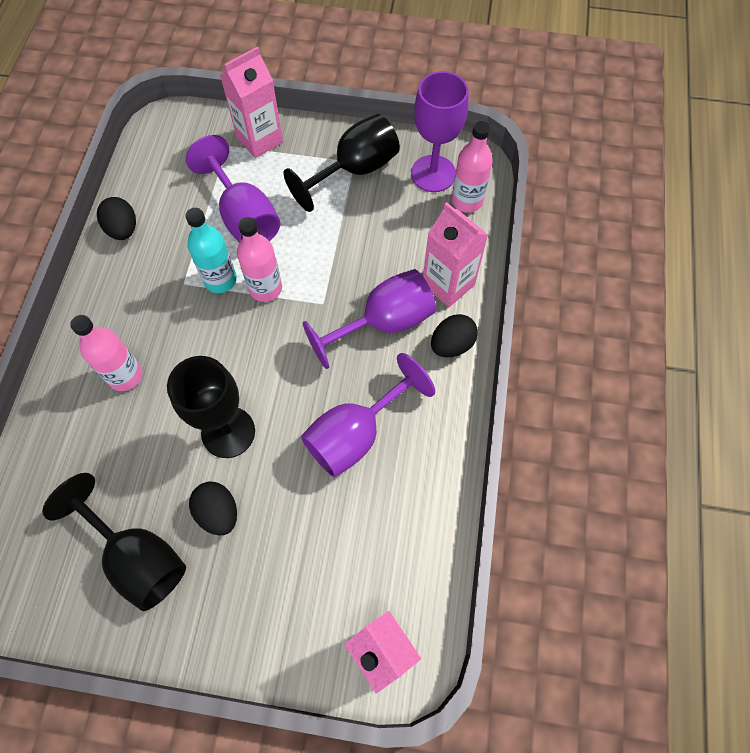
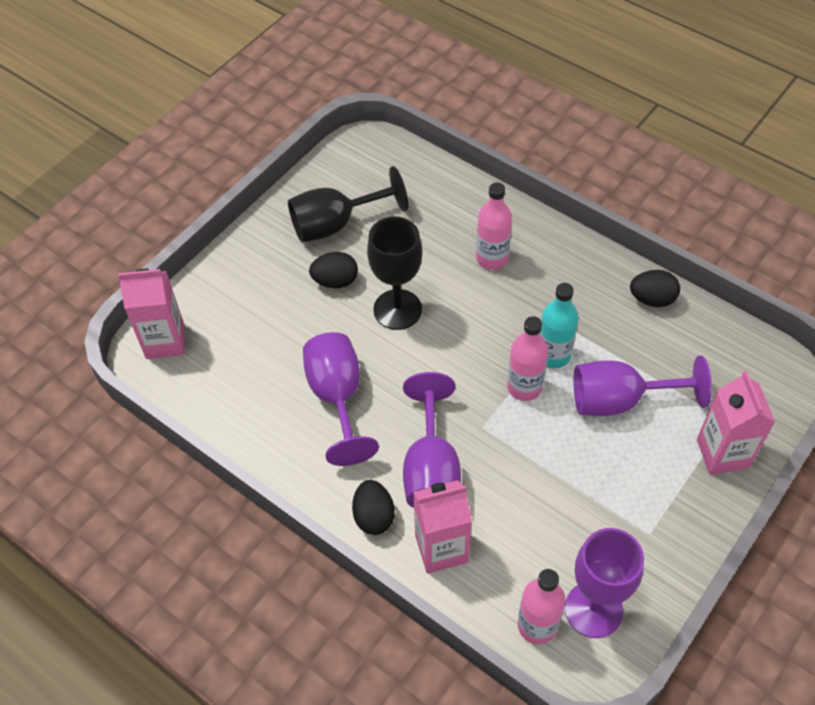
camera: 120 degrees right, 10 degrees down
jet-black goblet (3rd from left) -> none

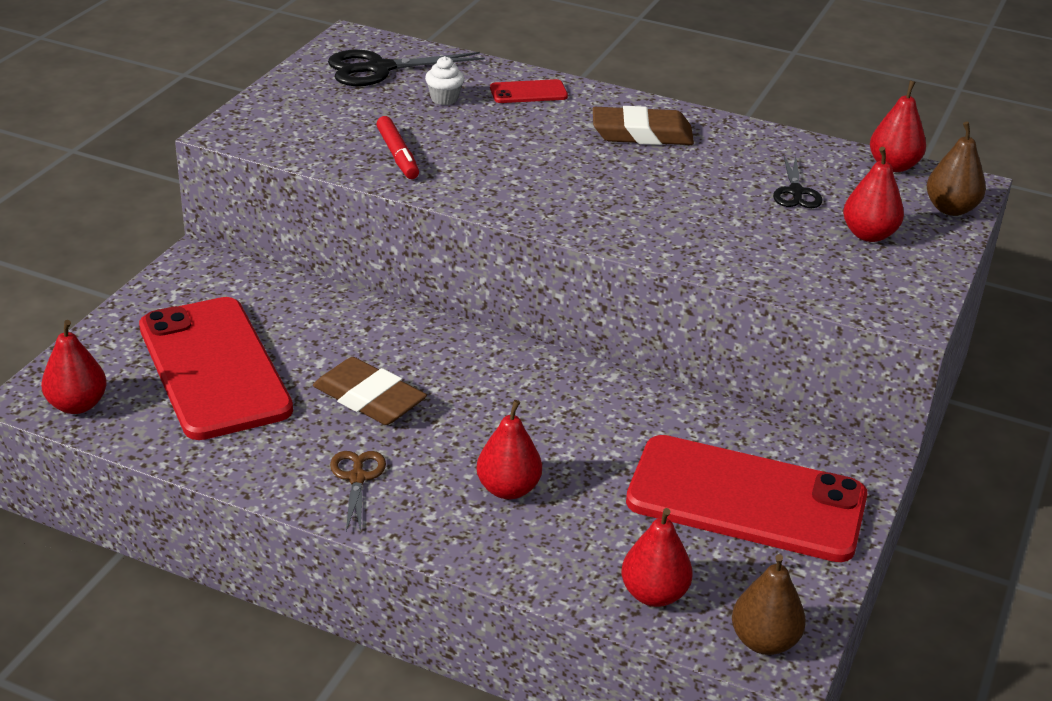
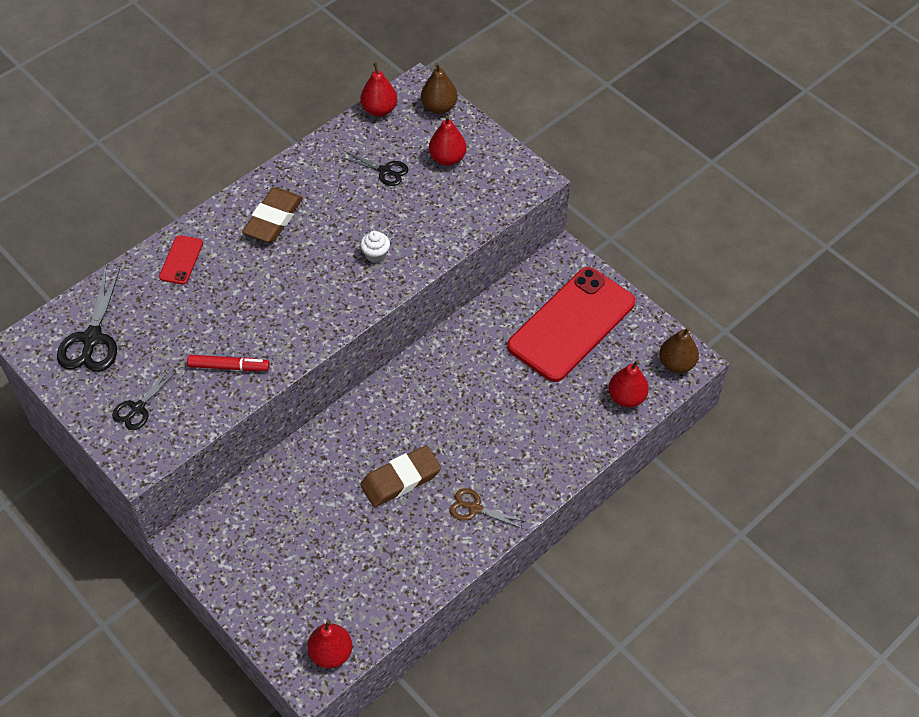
camera: 65 degrees left, 20 degrees up
crimson phone (1st from left) -> none
snow-white cupcake, move
crimson toy pear (2nd from left) -> none
none -> jet-black shears (2nd from left)

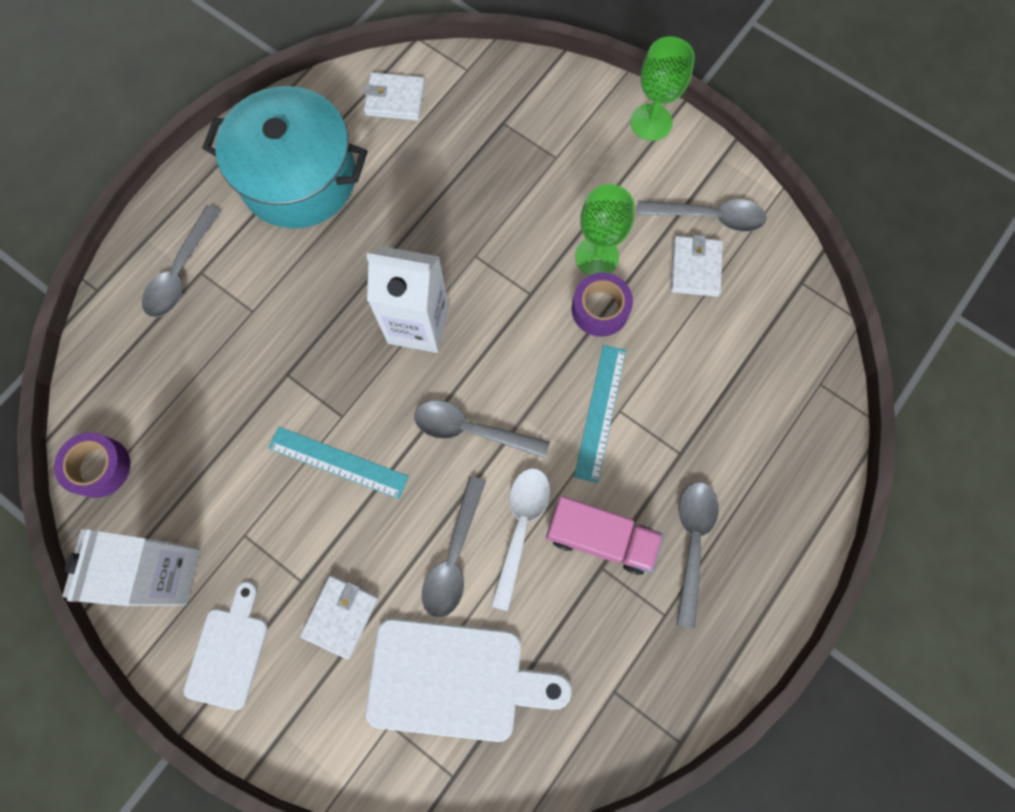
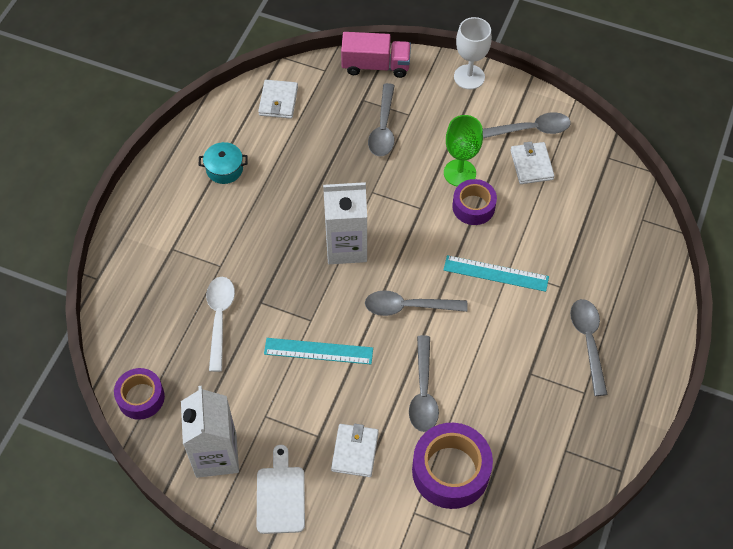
camera: 15 degrees left, 15 degrees down
grey tablespoon (1st from left), move
teal stockpot, x0.42
snow-white billfold (2nd from left in the first image) -> snow-white billfold (1st from left), 75 degrees counterclockwise
snow-white cutting board (2nd from left) -> royal purple sticky tape (2nd from left)
snow-white tablespoon, move
pink lorry, move
teal ruler (2nd from left), 75 degrees counterclockwise
emerald goblet (2nd from left) -> snow-white goblet

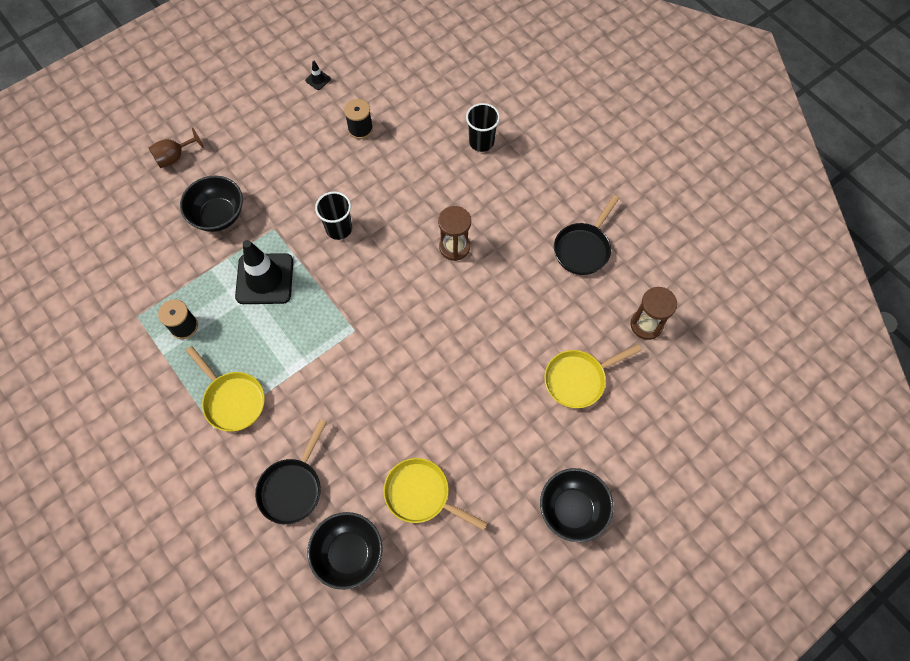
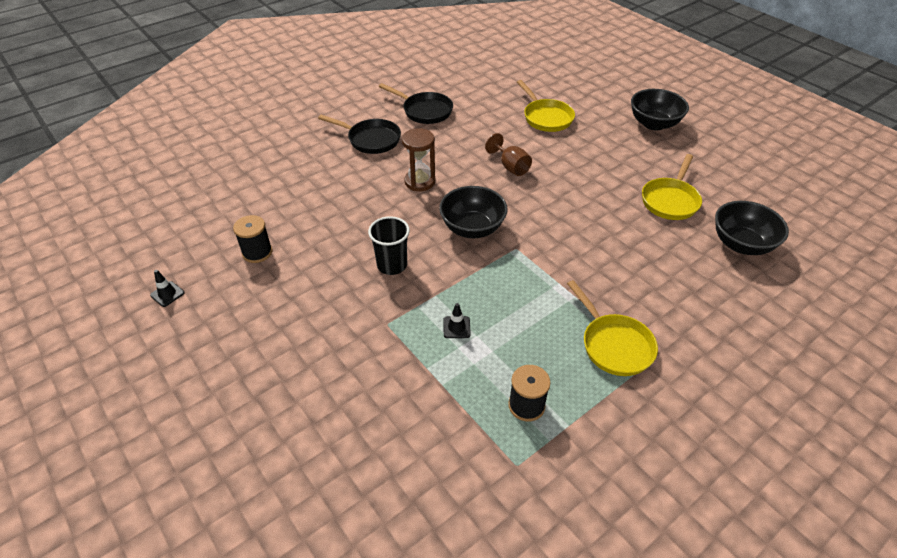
camera: 90 degrees left, 20 degrees down
russet goblet, move
jet-black bowl (1st from left), move
yellow skillet (1st from left in the first image) -> yellow skillet (2nd from left), 105 degrees clockwise
jet-black road cone (1st from left in the first image) -> jet-black road cone (2nd from left), x0.40
jet-black skillet (1st from left), move
jet-black beaker (2nd from left) -> none
russet sandglass (2nd from left) -> none

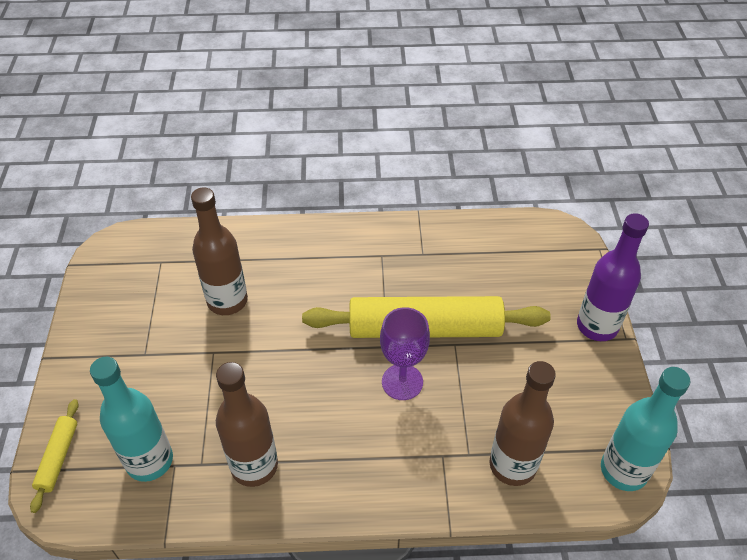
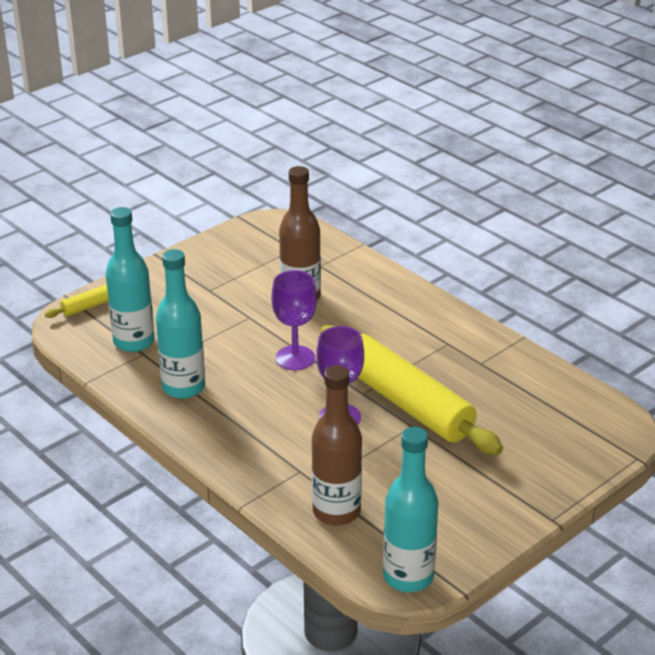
camera: 50 degrees right, 15 degrees down
russet flask (2nd from left) -> teal flask (2nd from left)
royal purple flask -> none
none -> royal purple goblet (1st from left)

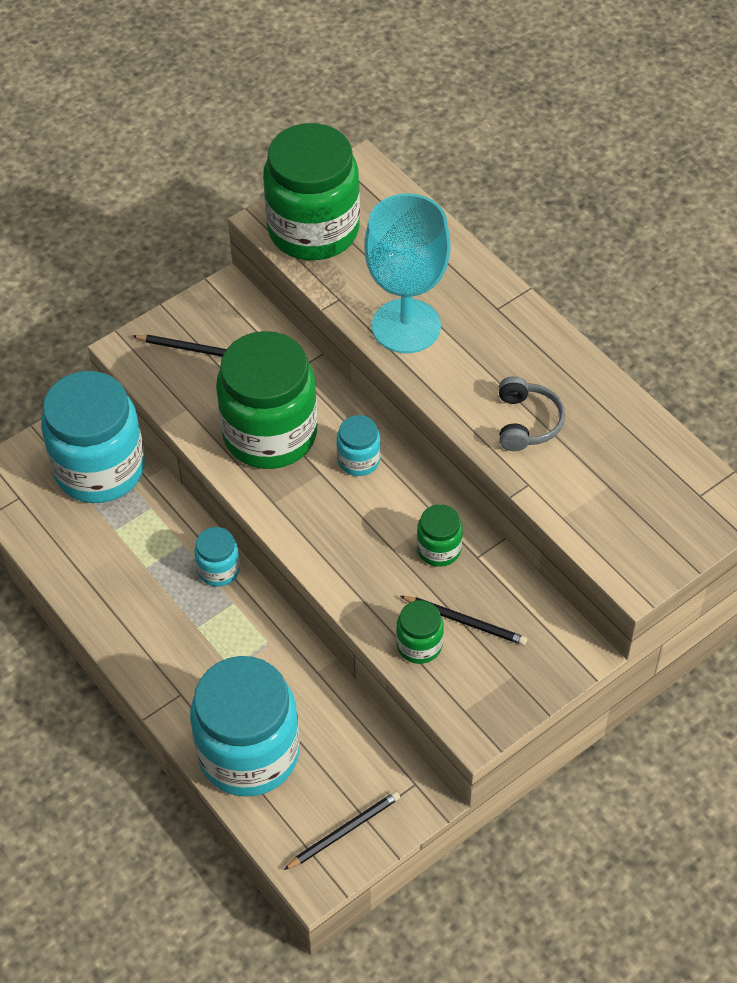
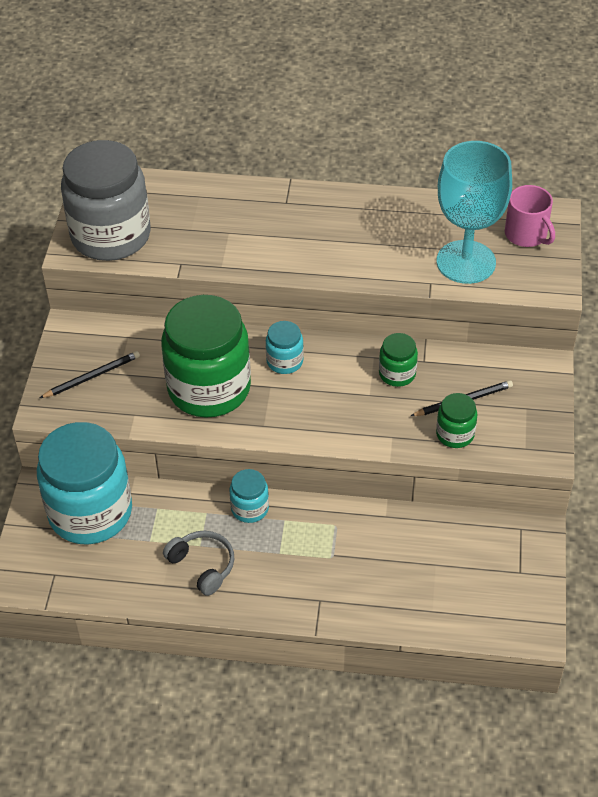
camera: 45 degrees left, 5 degrees down
teal preserve jar (3rd from left) -> none
emerald preserve jar (2nd from left) -> grey preserve jar
jet-black wooden pencil (2nd from left) -> none
teal goblet, move
grey headset, move
none -> pink coffee mug

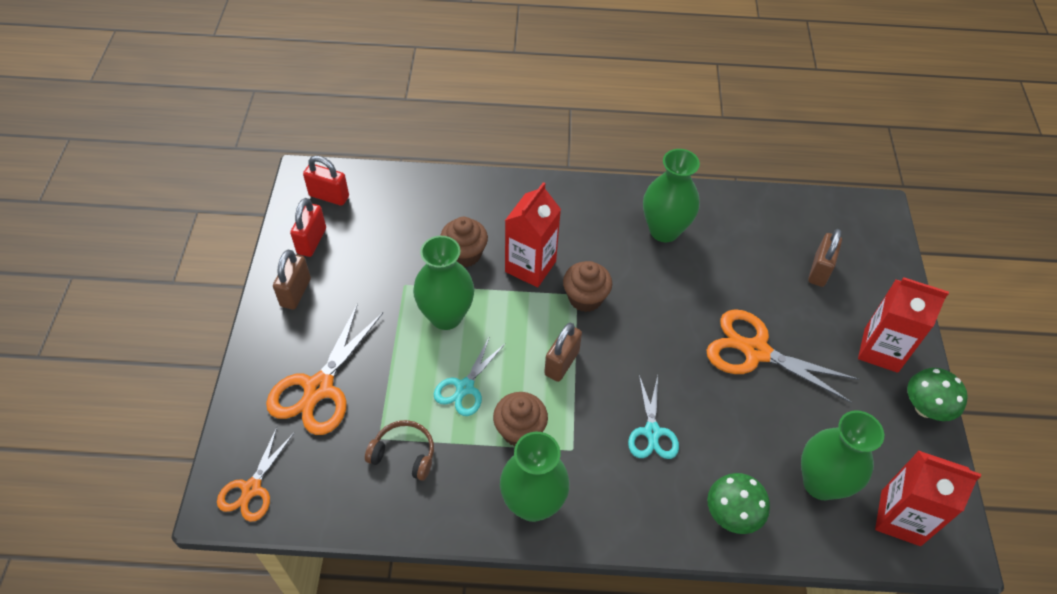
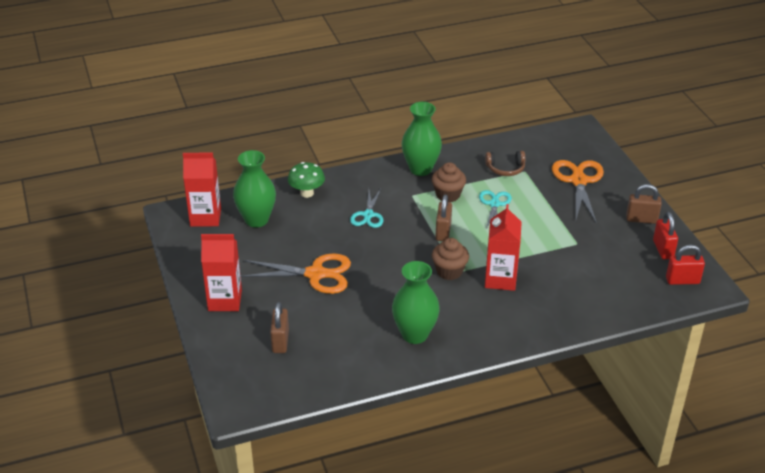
camera: 160 degrees right, 15 degrees down
orange shears (1st from left) -> none
russet lock (1st from left in the first image) -> russet lock (3rd from left), 75 degrees counterclockwise
emerald vase (1st from left) -> none
russet cupcake (1st from left) -> none
teal shears (2nd from left in the first image) -> teal shears (1st from left), 150 degrees counterclockwise
emerald mushroom (2nd from left) -> none

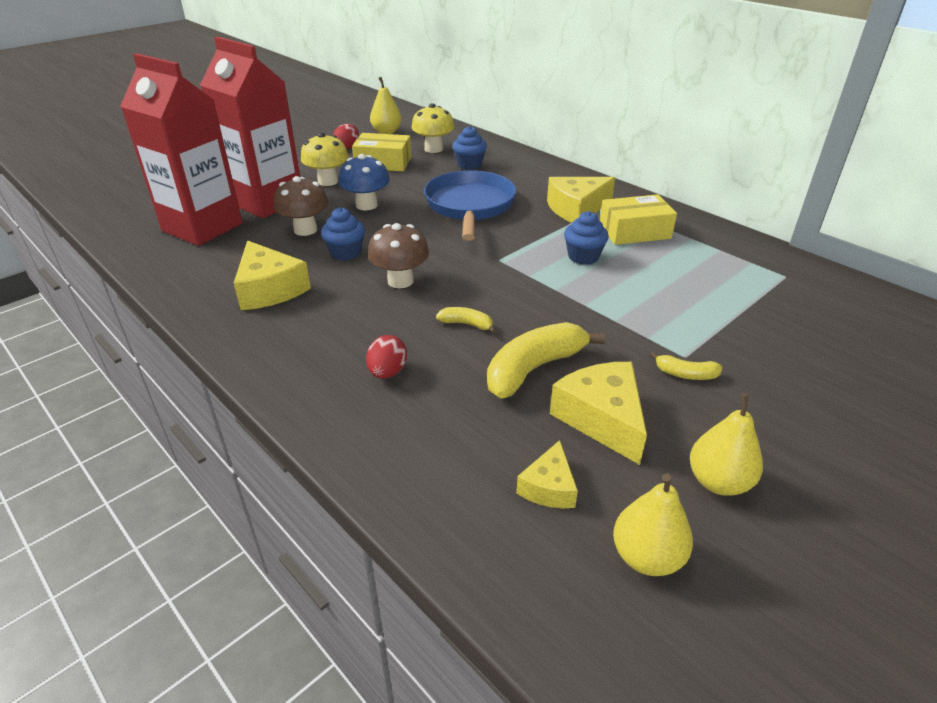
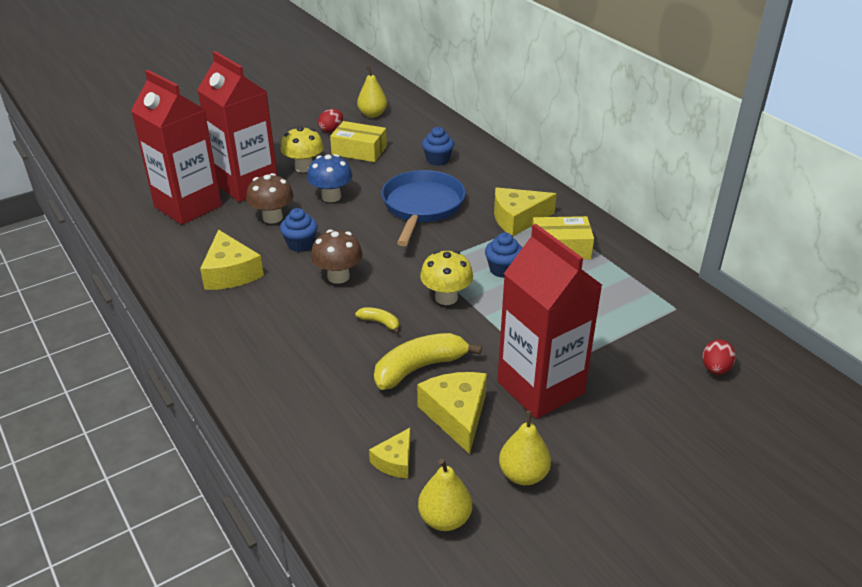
camera: 10 degrees right, 0 degrees up
crimson egg (2nd from left), move
yellow mushroom (2nd from left), move
yellow banana fruit (3rd from left) -> crimson milk carton (3rd from left)

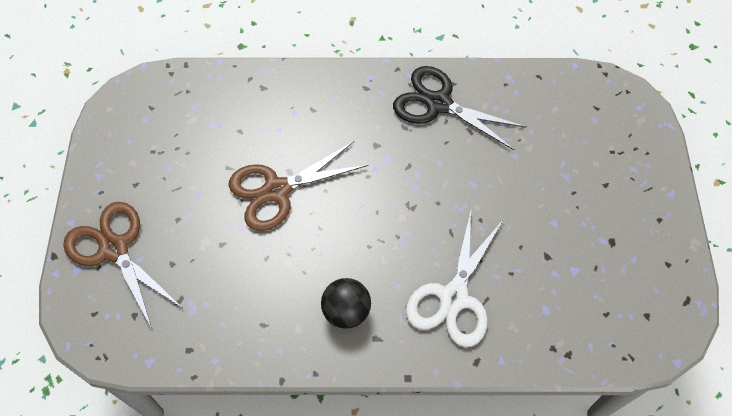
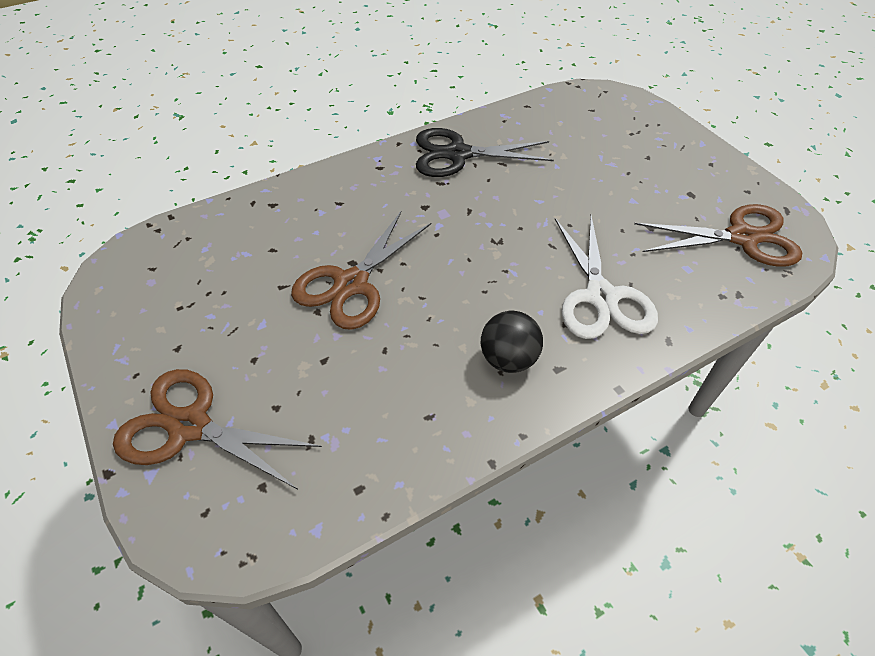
camera: 30 degrees left, 10 degrees down
none -> russet shears (3rd from left)

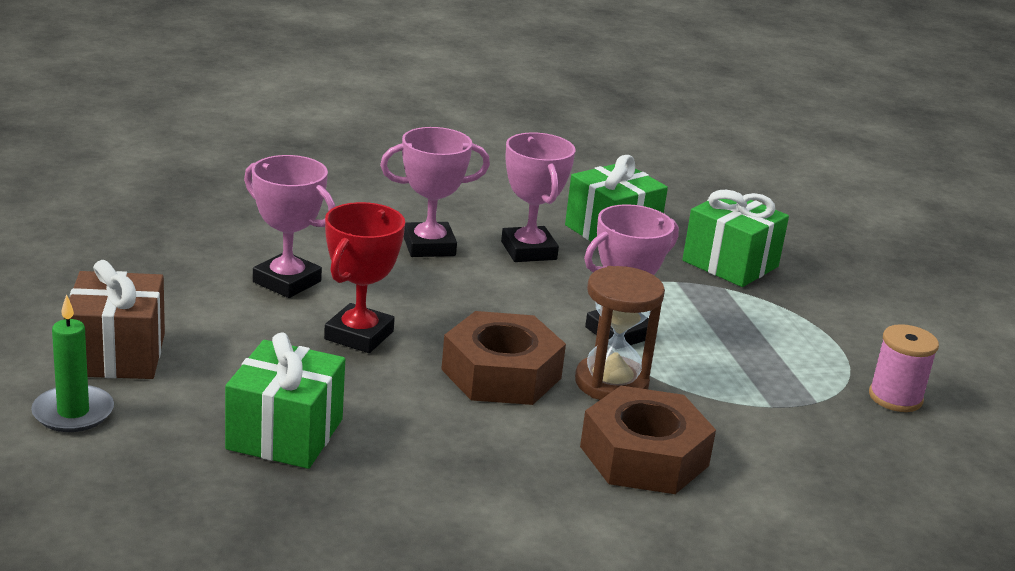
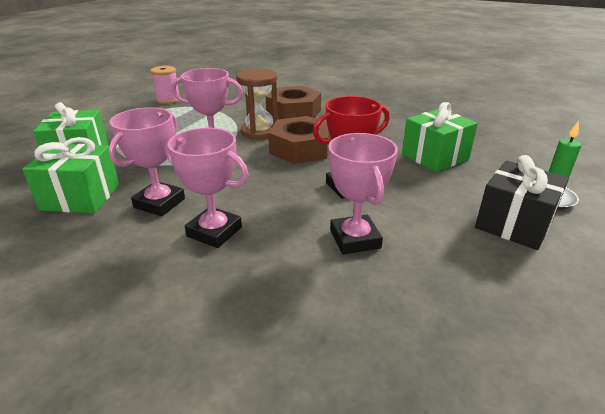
camera: 135 degrees left, 5 degrees up
russet gift -> jet-black gift

